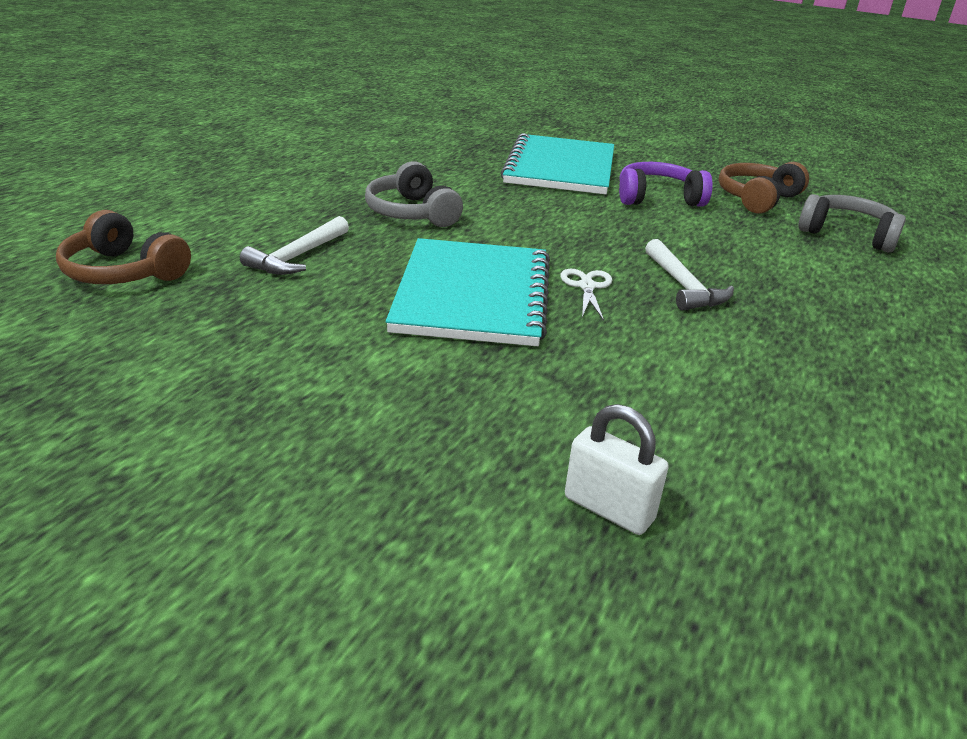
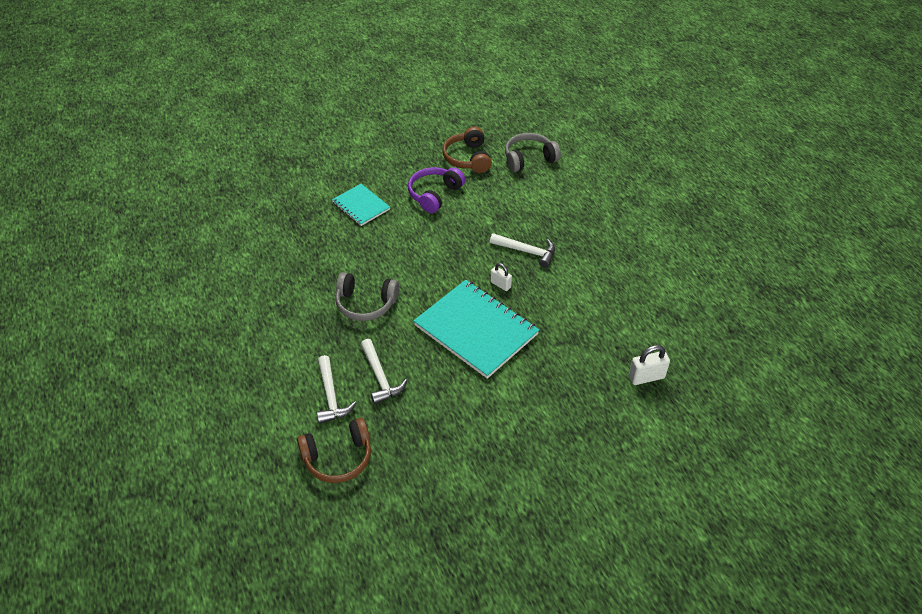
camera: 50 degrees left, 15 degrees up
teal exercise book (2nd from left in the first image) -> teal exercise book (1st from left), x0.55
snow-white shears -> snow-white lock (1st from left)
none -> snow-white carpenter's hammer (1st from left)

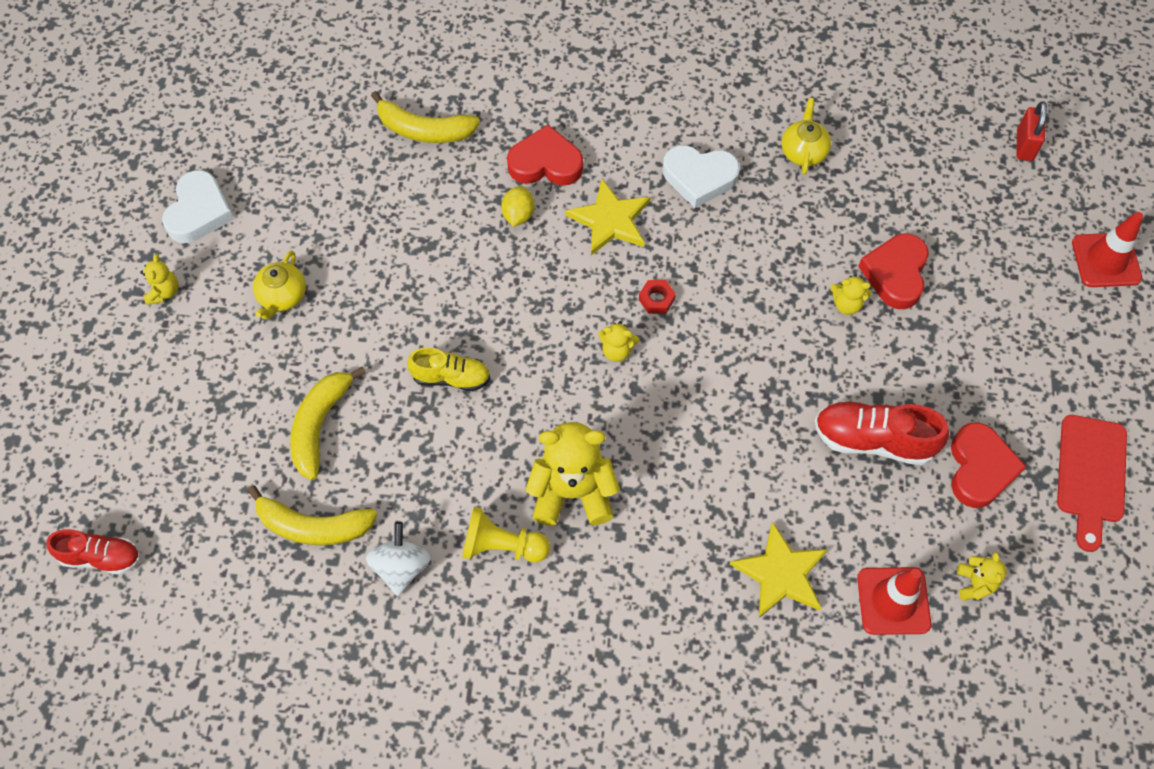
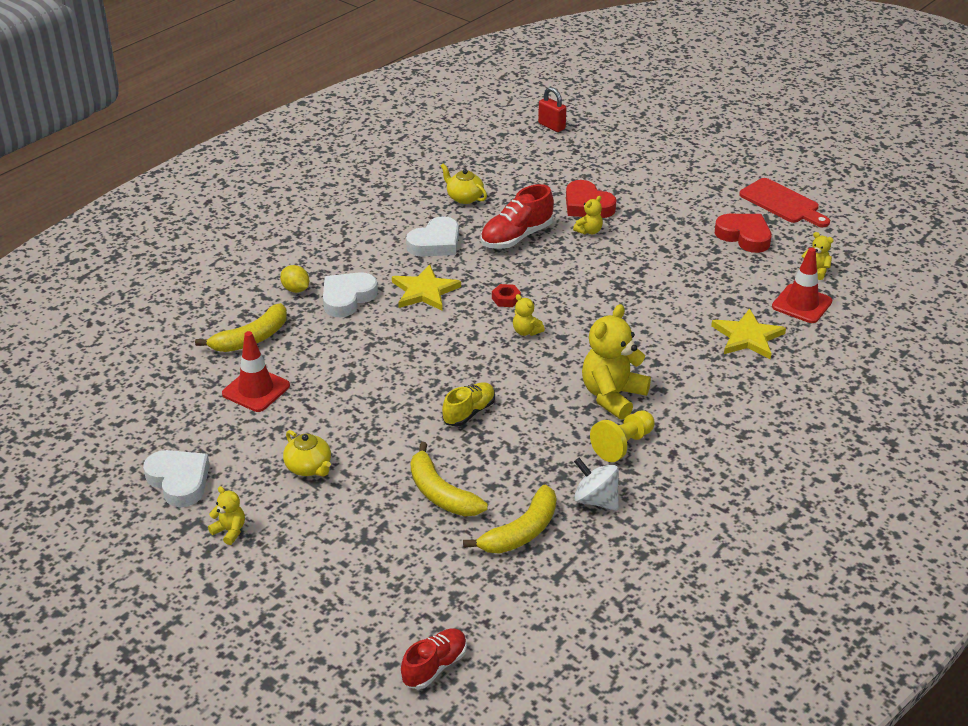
camera: 55 degrees left, 25 degrees down
yellow citrus fruit, move
crimson heart shape (1st from left) -> snow-white heart shape (2nd from left)
yellow teddy bear (3rd from left in the first image) -> yellow teddy bear (2nd from left), 90 degrees clockwise
crimson lace-up shoe (2nd from left), move
crimson road cone (2nd from left in the first image) -> crimson road cone (1st from left), move

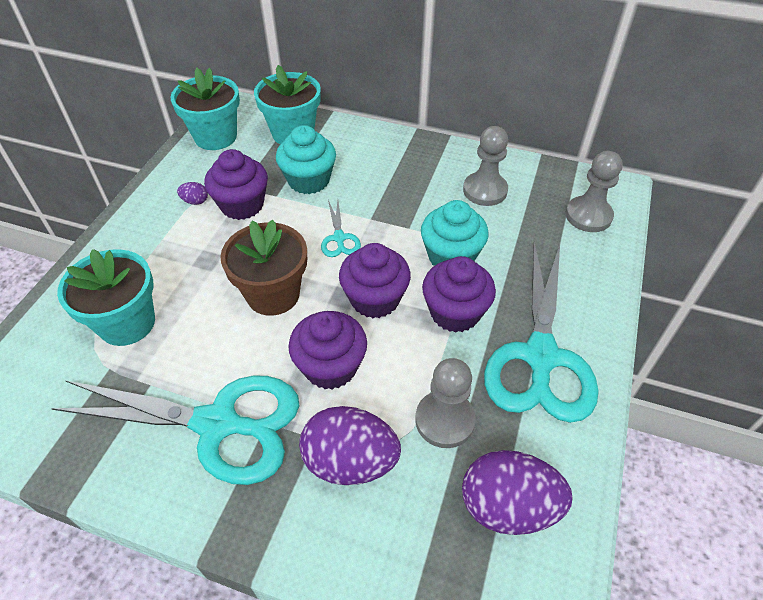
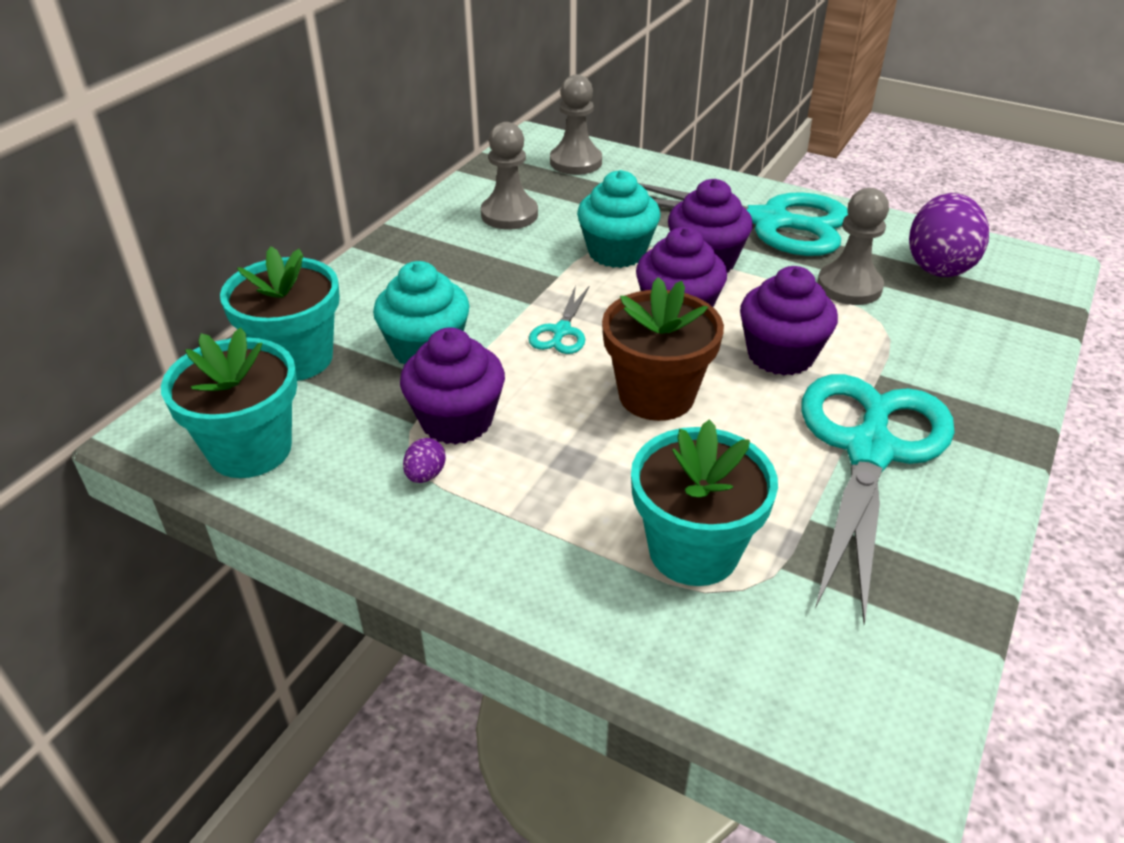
camera: 80 degrees left, 10 degrees down
royal purple egg (2nd from left) -> none
teal shears (2nd from left in the first image) -> teal shears (1st from left), 105 degrees clockwise

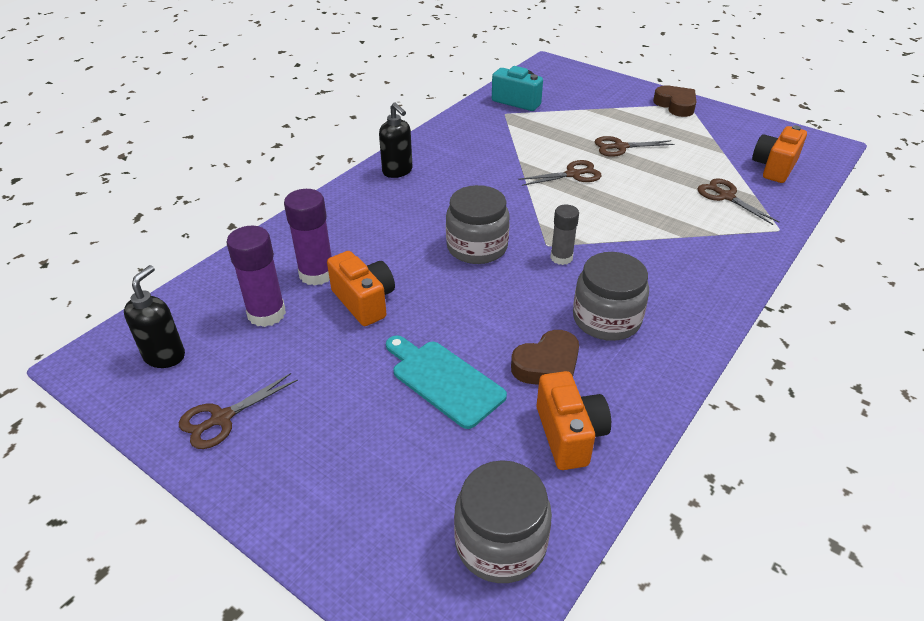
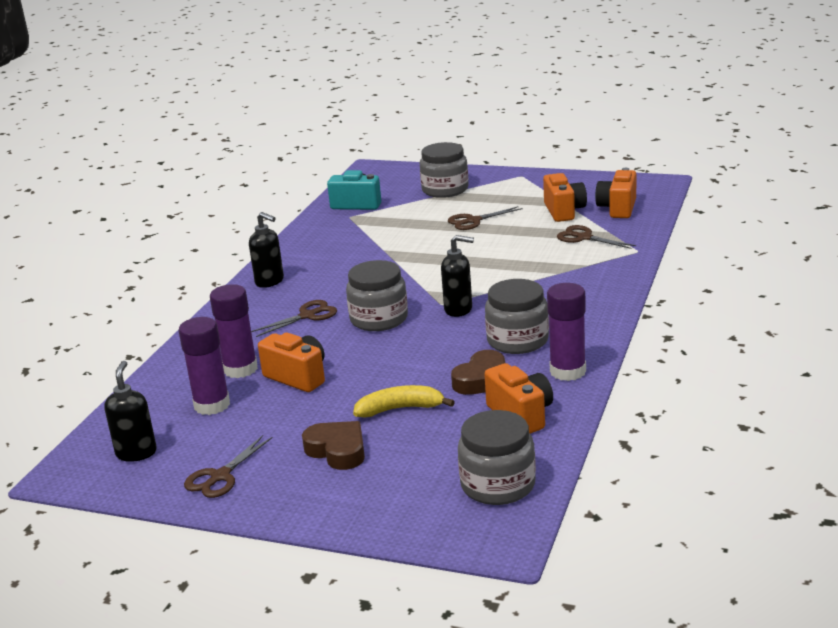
camera: 15 degrees left, 15 degrees down
teal cutting board -> yellow banana fruit
russet shears (2nd from left), move
grey stick of glue -> jet-black soap pump (3rd from left)
russet heart shape (2nd from left in the first image) -> russet heart shape (1st from left), move
none -> grey preserve jar (2nd from left)
none -> orange compact camera (3rd from left)
none -> royal purple stick of glue (3rd from left)

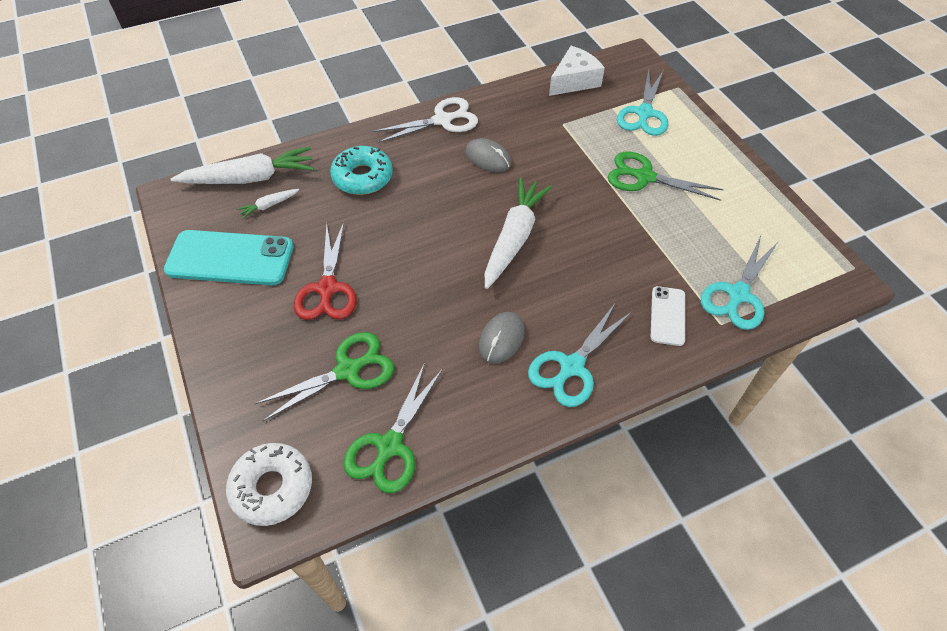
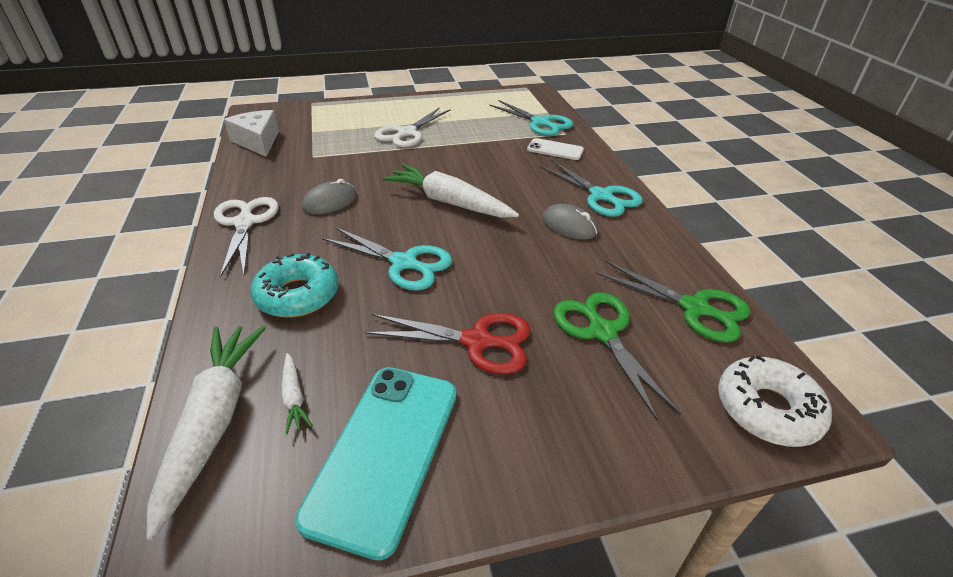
camera: 80 degrees left, 15 degrees down
emerald shears (3rd from left) -> snow-white shears (2nd from left)
teal shears (2nd from left in the first image) -> teal shears (1st from left), move

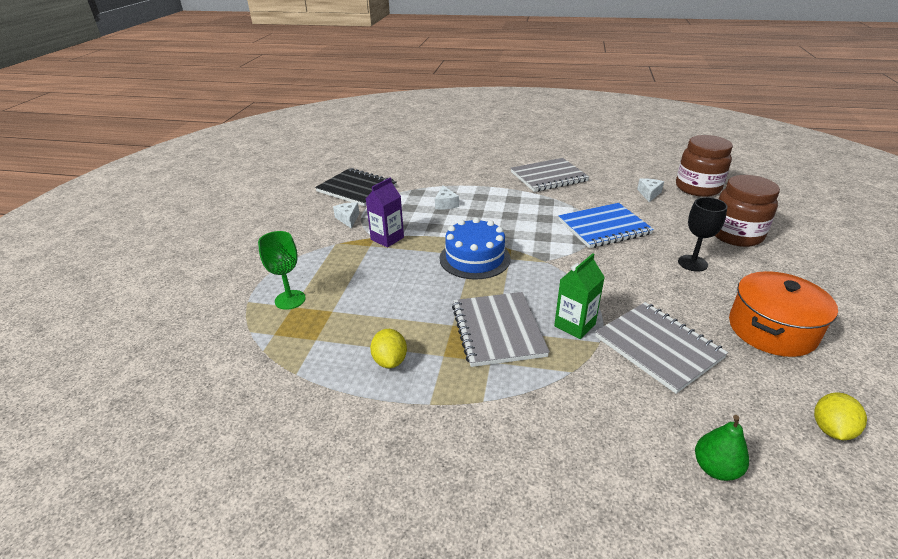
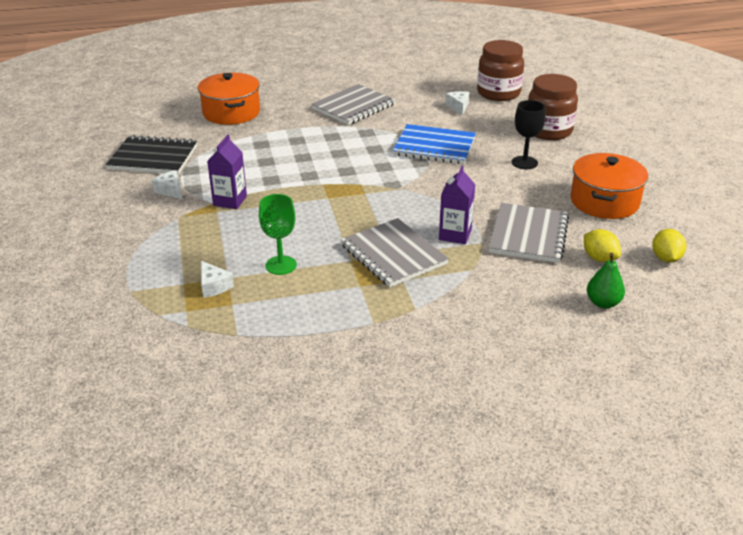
camera: 25 degrees left, 0 degrees up
emerald goblet, move
yellow citrus fruit (1st from left), move
snow-white cheese wedge (2nd from left), move
royal blue layer cake -> none
emerald milk carton -> royal purple milk carton (2nd from left)
royal blue exercise book, 60 degrees clockwise
grey exercise book (3rd from left), 75 degrees clockwise
none -> orange stockpot (1st from left)

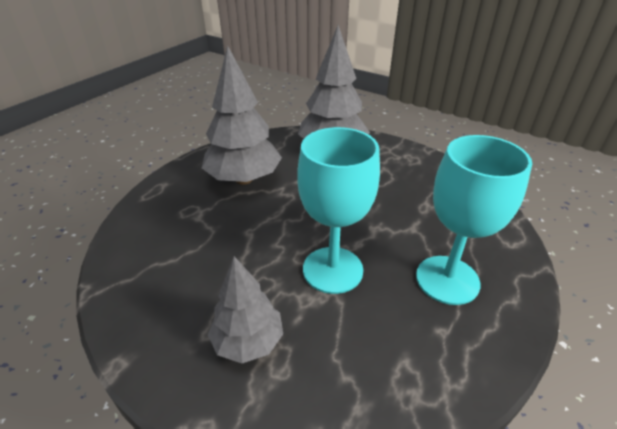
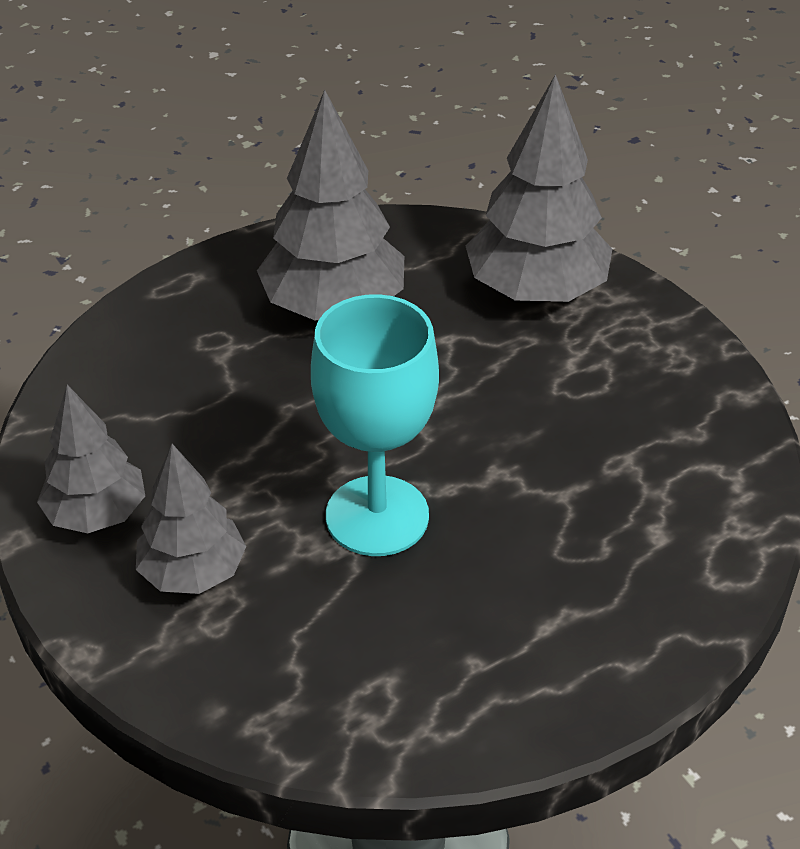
camera: 25 degrees right, 5 degrees up
teal goblet (2nd from left) -> none
none -> grey fir tree (1st from left)

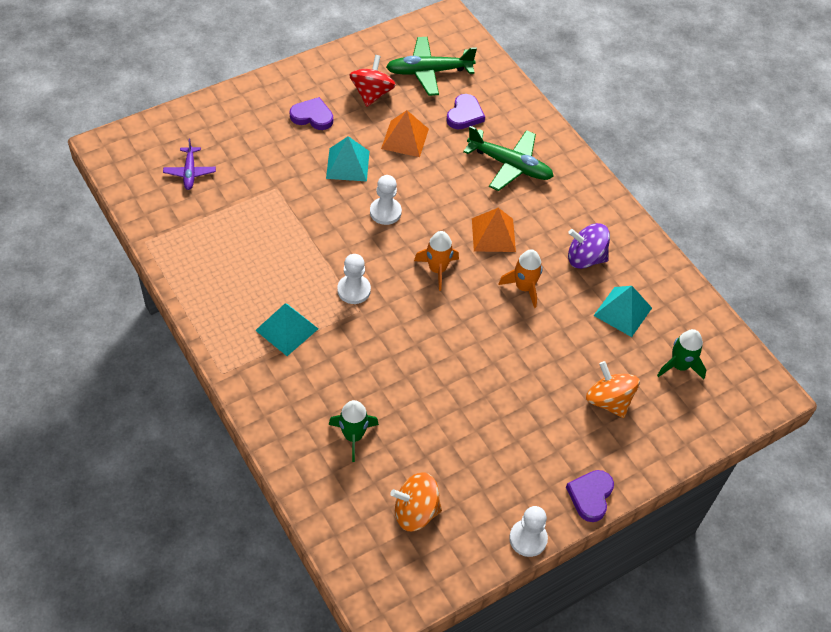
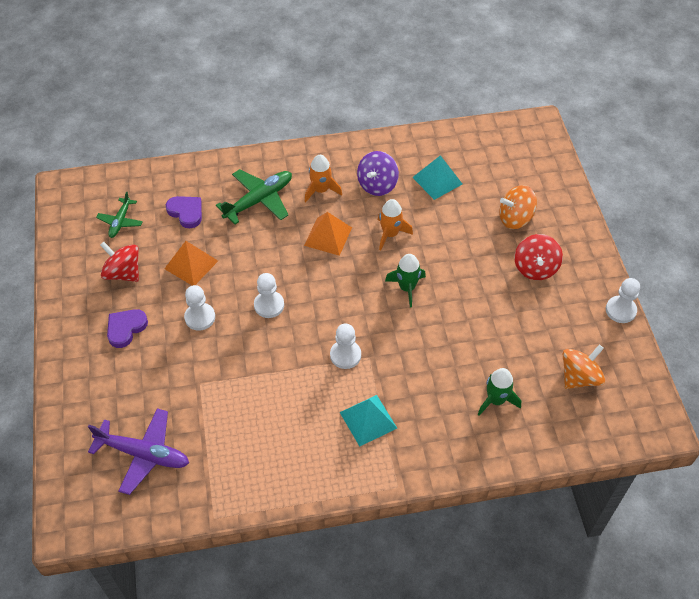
camera: 65 degrees left, 0 degrees up
royal purple toy plane, x1.70
teal solid pyramid (2nd from left) -> snow-white chess pawn (1st from left)
emerald toy plane (1st from left), x0.59
orange spinning top (1st from left in the first image) -> orange spinning top (2nd from left), 150 degrees counterclockwise
orange spaceship (1st from left), move
royal purple heart shape (3rd from left) -> none
emerald spaceship (2nd from left in the first image) -> emerald spaceship (1st from left), move
none -> crimson spinning top (2nd from left)

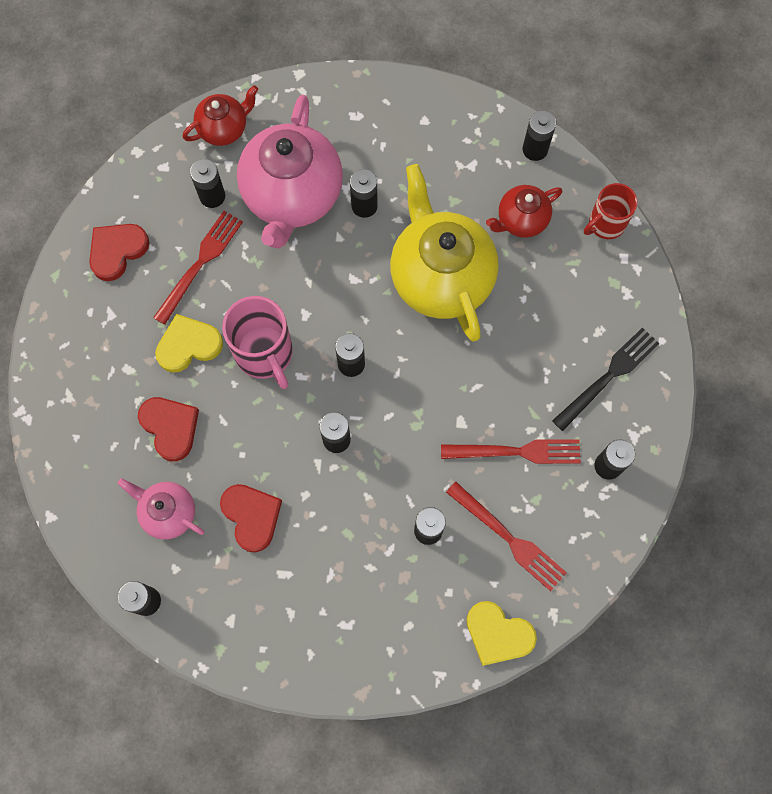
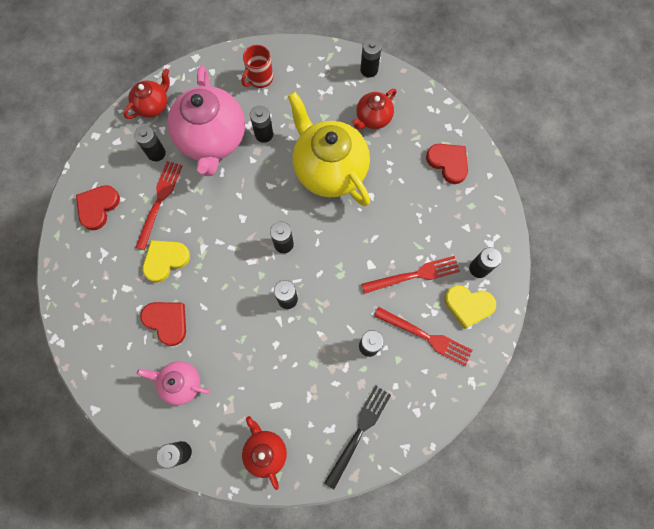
camera: 15 degrees left, 0 degrees up
crimson heart shape (3rd from left), move
pink coffee mug -> none
yellow heart shape (2nd from left), move
jet-black table fork, move
crimson coffee mug, move
none -> crimson teapot (2nd from left)

